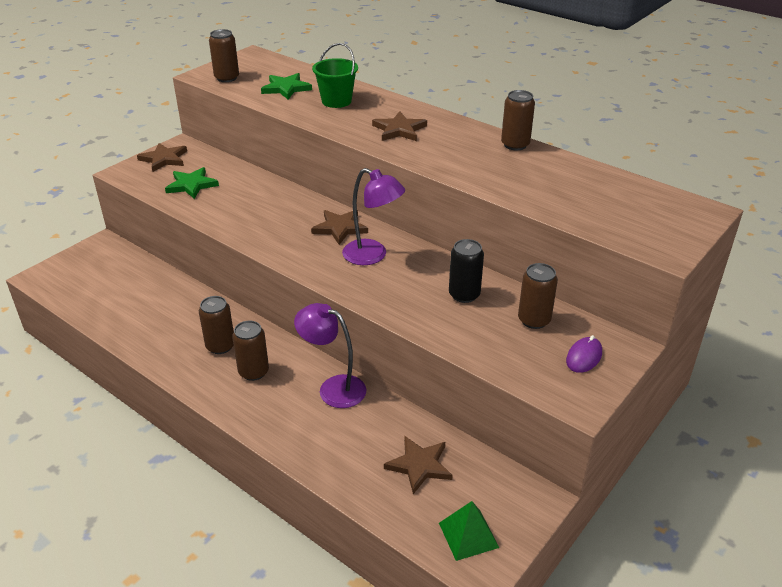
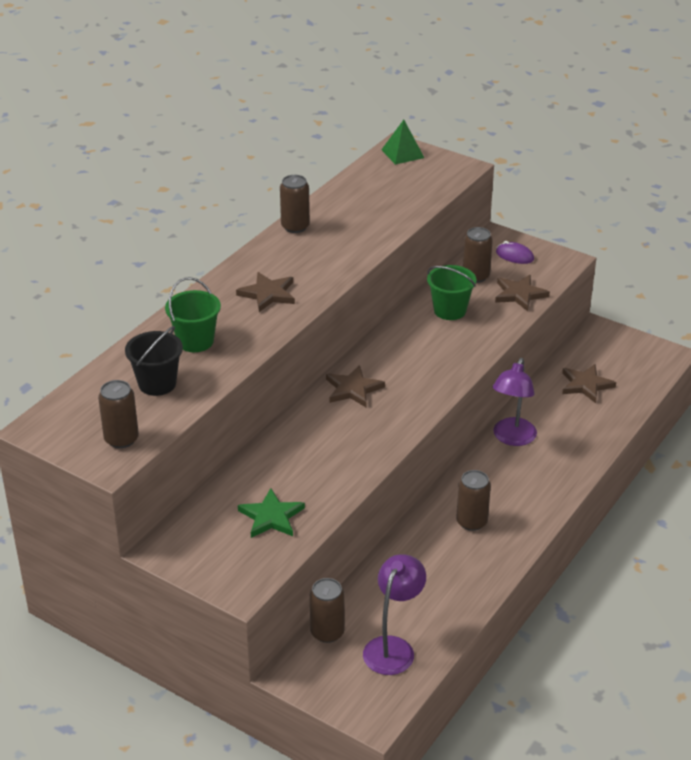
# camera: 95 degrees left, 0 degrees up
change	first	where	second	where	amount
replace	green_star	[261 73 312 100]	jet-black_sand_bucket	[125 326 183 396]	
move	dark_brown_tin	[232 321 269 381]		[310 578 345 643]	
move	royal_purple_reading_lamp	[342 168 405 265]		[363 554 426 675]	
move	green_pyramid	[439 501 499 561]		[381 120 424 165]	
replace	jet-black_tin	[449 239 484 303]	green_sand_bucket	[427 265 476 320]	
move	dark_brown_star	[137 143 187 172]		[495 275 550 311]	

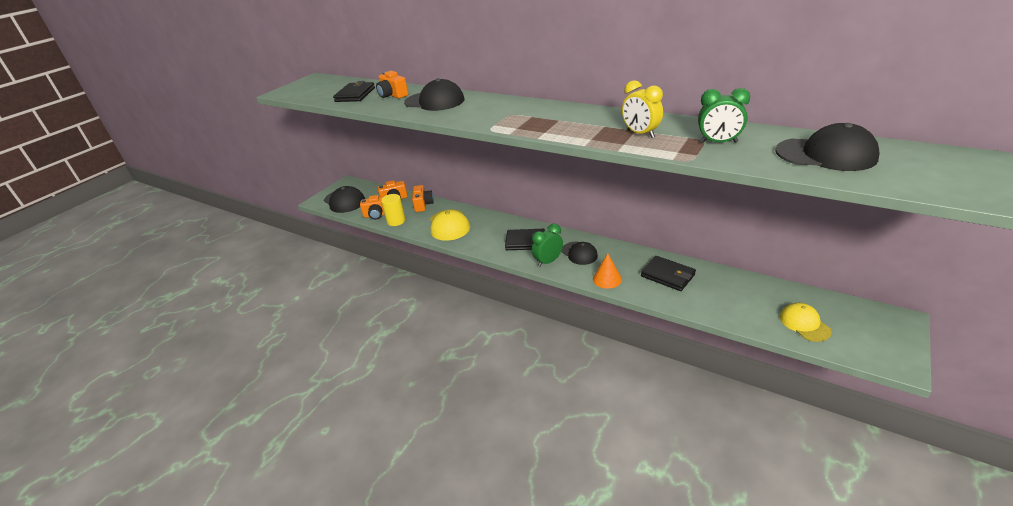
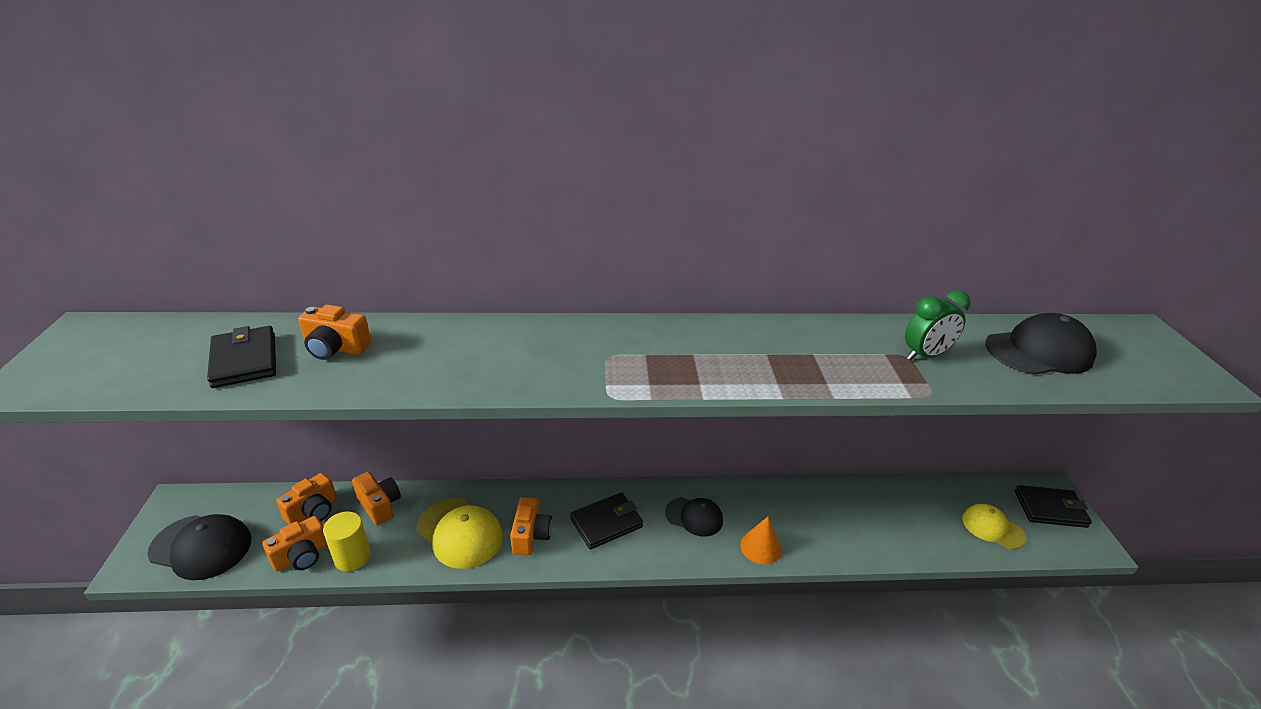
# camera: 40 degrees left, 0 degrees up
change	first	where	second	where	amount
insert			bright_orange_compact_camera	[510 497 552 555]	
move	jet-black_wallet	[641 256 696 291]		[1015 485 1092 528]	
delete	jet-black_cap	[404 78 465 111]			
delete	green_alarm_clock	[532 224 563 267]			
delete	bright_yellow_alarm_clock	[622 80 663 138]			

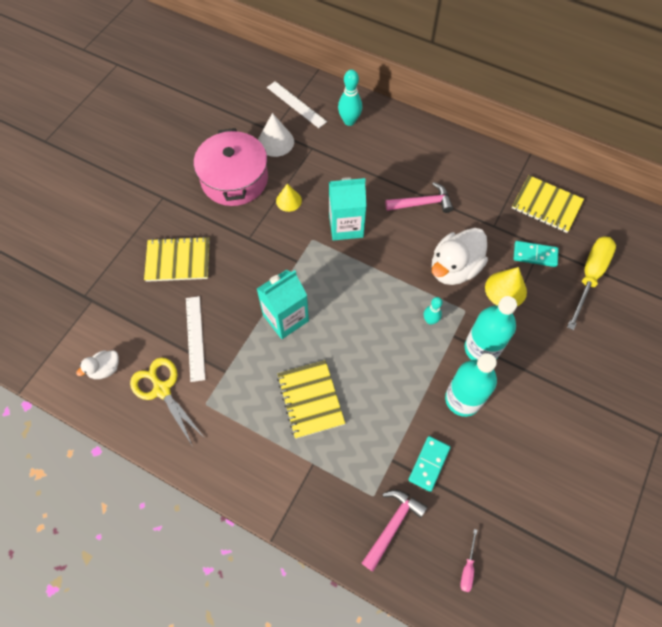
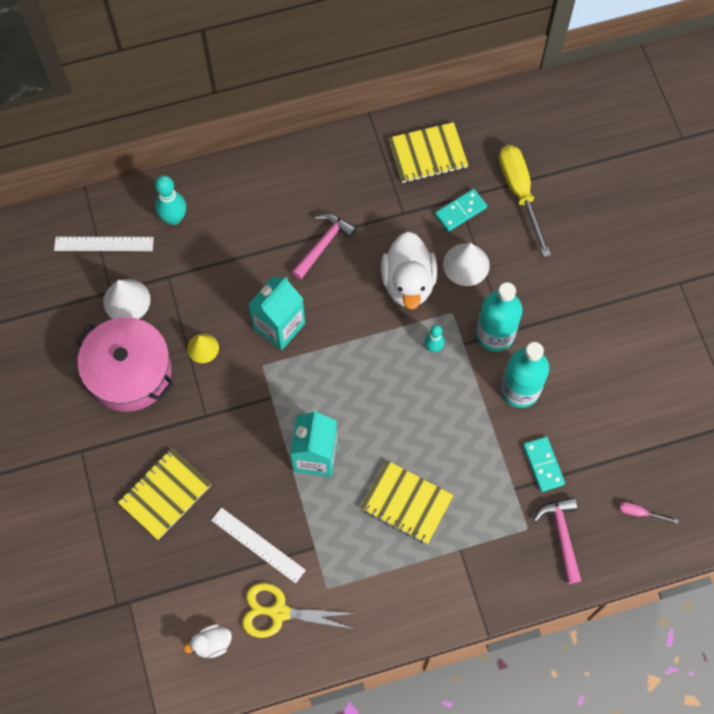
# camera: 45 degrees left, 5 degrees up
change	first	where	second	where	amount
rotate	pure_white_toy_duck	[76 350 119 379]		[183 624 232 658]	60 degrees clockwise
recolor	bright_yellow_cone	[485 267 527 306]	pure_white_cone	[443 243 490 286]	
rotate	rose-pink_screwdriver	[460 529 477 592]		[619 502 678 523]	135 degrees clockwise

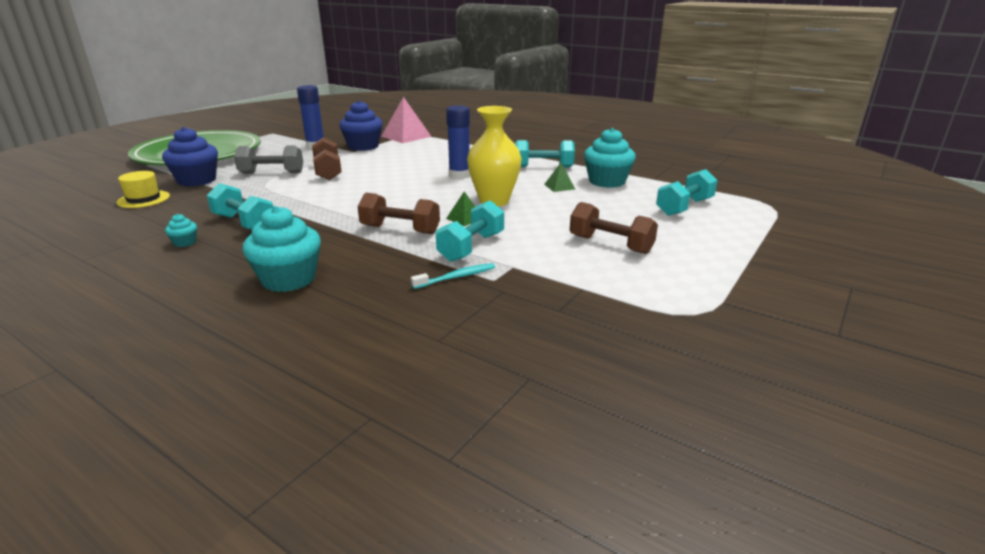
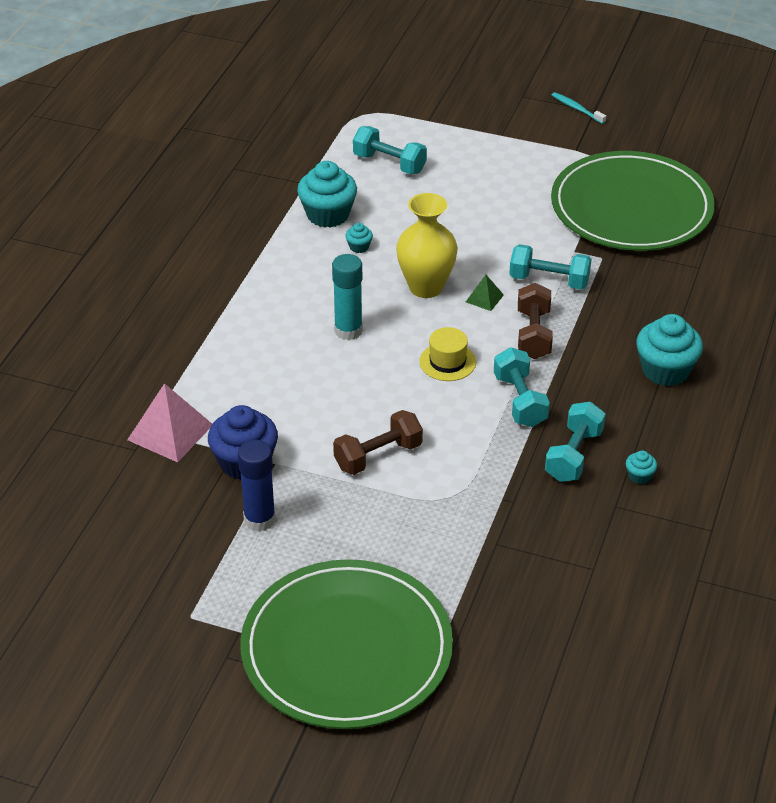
# camera: 105 degrees left, 15 degrees up
change	first	where	second	where	amount
recolor	blue_stick_of_glue	[446 105 470 179]	teal_stick_of_glue	[332 254 363 340]	
replace	green_pyramid	[544 163 575 192]	teal_muffin	[346 223 373 253]	
move	bright_yellow_top_hat	[116 171 170 208]		[419 327 476 381]	
move	teal_free_weight	[515 140 575 168]		[494 347 550 427]	
insert			green_plate	[551 151 715 251]	
move	teal_dental_brush	[411 263 495 289]		[552 92 606 124]	
delete	blue_muffin	[162 127 218 187]			
delete	grey_free_weight	[234 145 303 174]			
delete	dark_brown_free_weight	[570 202 658 254]			

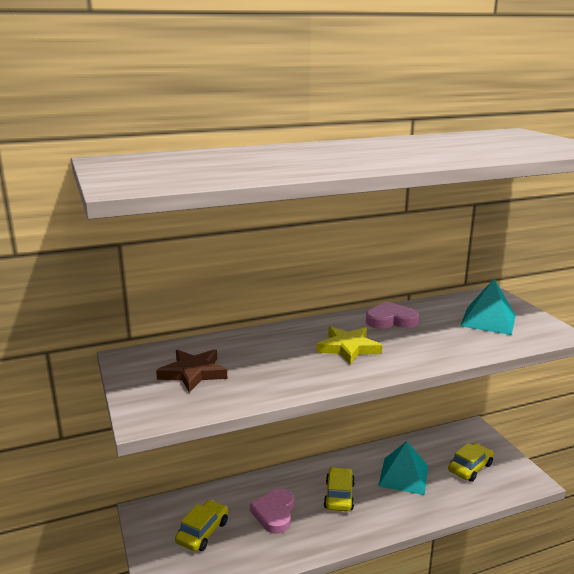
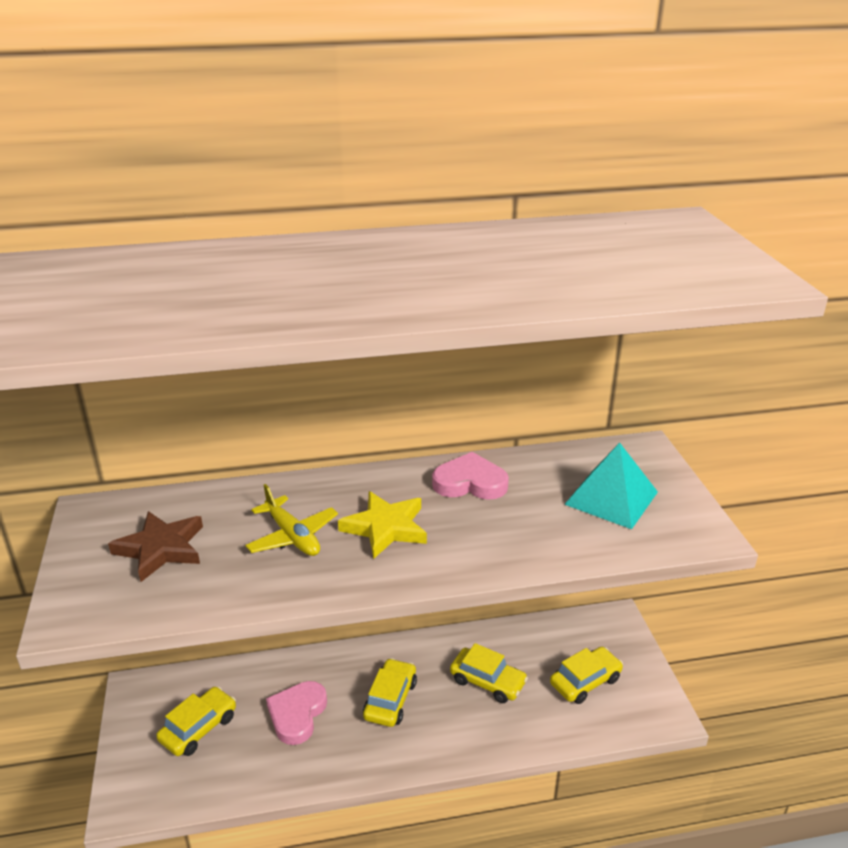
# camera: 10 degrees right, 10 degrees up
change	first	where	second	where	amount
insert			bright_yellow_toy_plane	[245 484 338 556]	
replace	teal_pyramid	[378 441 428 495]	bright_yellow_car	[450 643 528 703]	

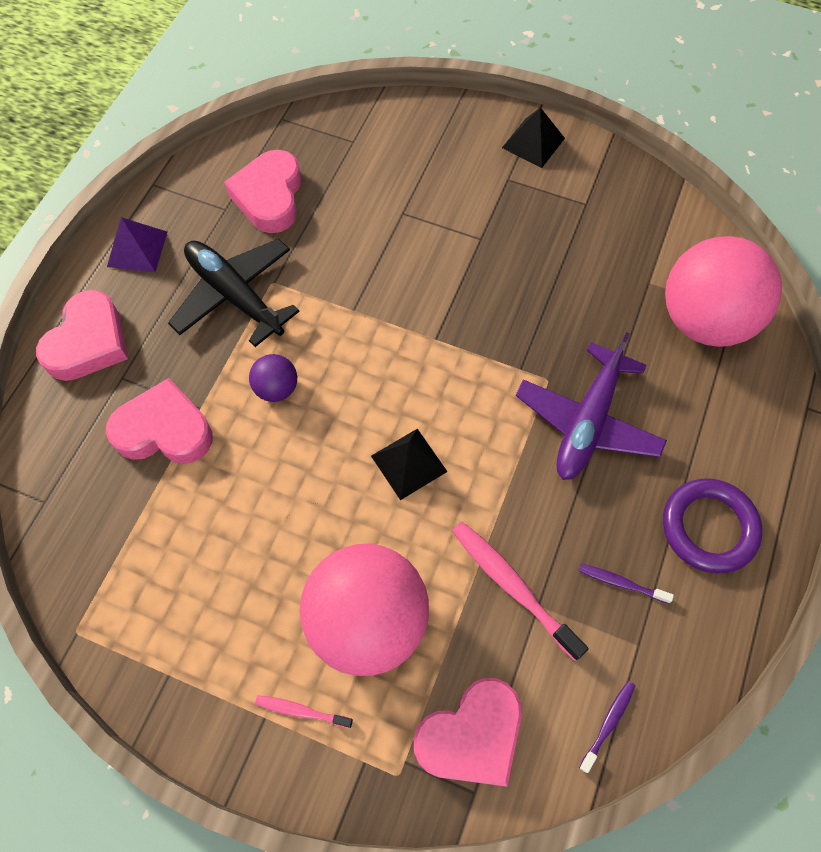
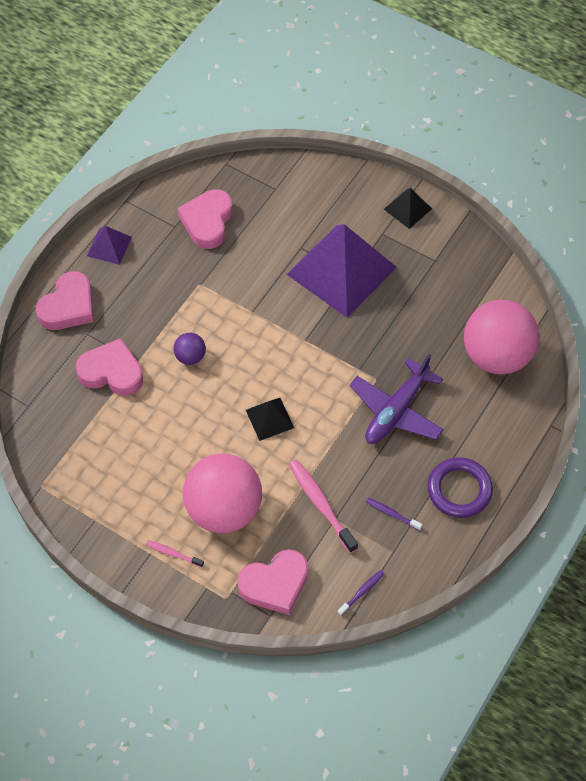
# camera: 10 degrees right, 5 degrees down
change	first	where	second	where	amount
insert			royal_purple_pyramid	[286 224 397 318]	
delete	jet-black_toy_plane	[168 239 300 347]			

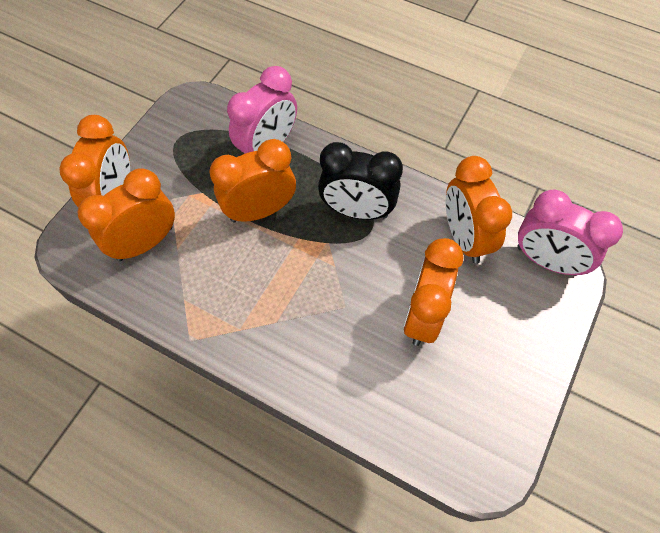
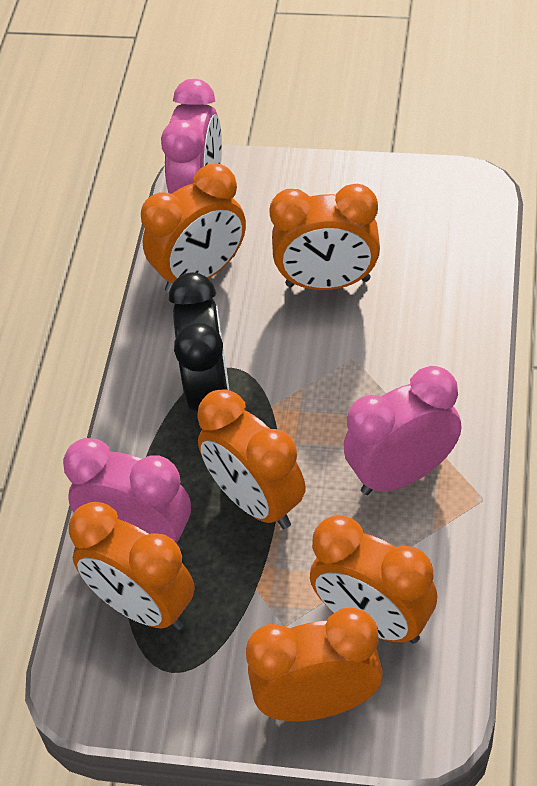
# camera: 105 degrees left, 10 degrees down
change	first	where	second	where	amount
insert			bright_orange_alarm_clock	[69 502 195 630]	
insert			rose-pink_alarm_clock	[343 366 462 495]	

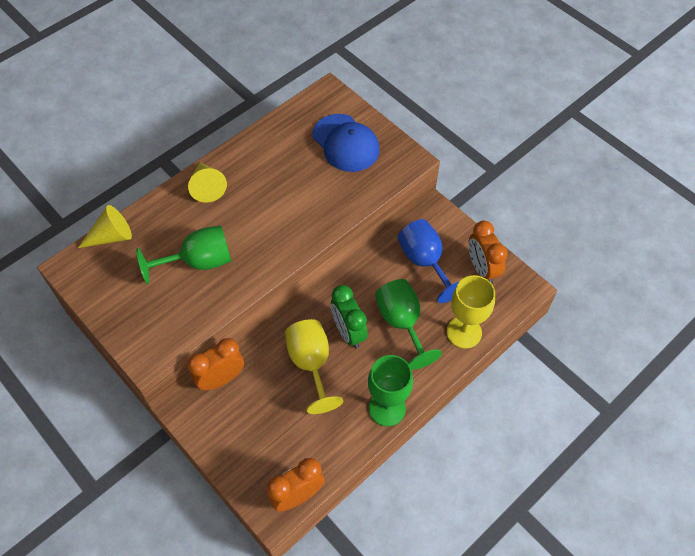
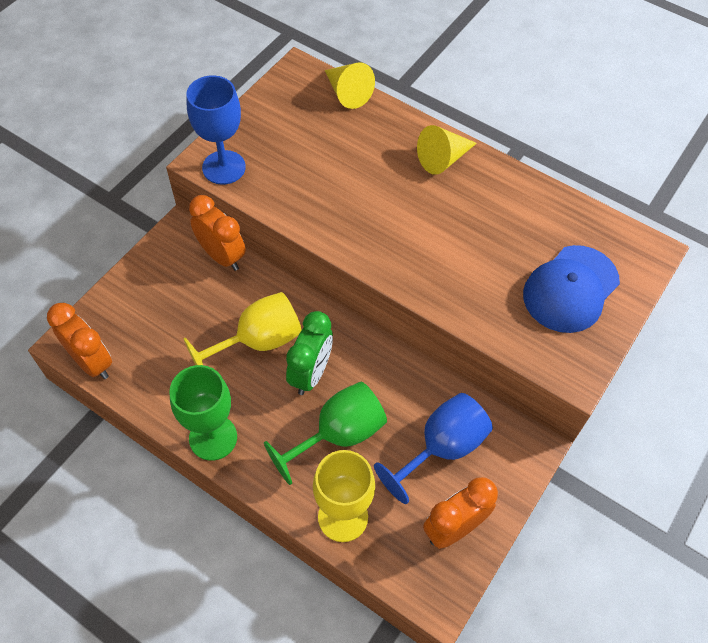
# camera: 75 degrees right, 0 degrees up
change	first	where	second	where	amount
insert			blue_wine_glass	[186 75 246 185]	
rotate	green_alarm_clock	[331 285 368 348]		[286 311 333 395]	150 degrees clockwise
delete	green_wine_glass	[136 226 231 284]			

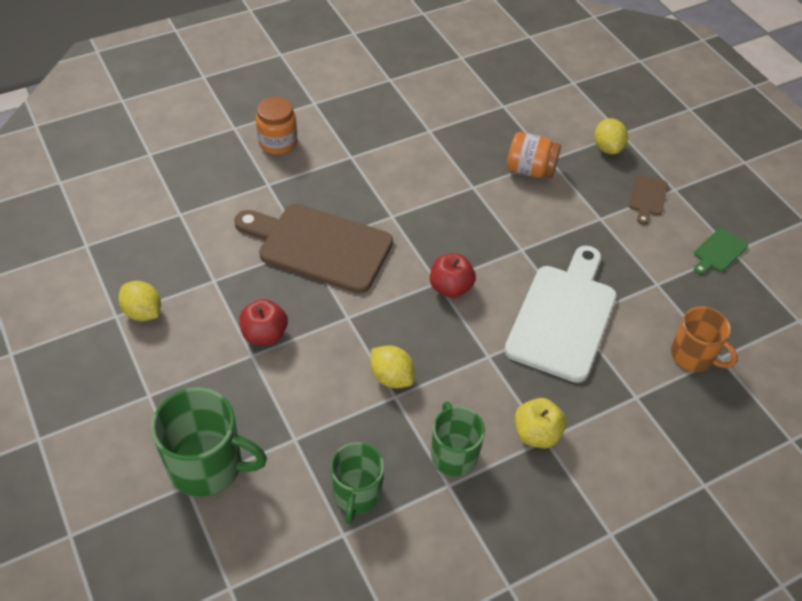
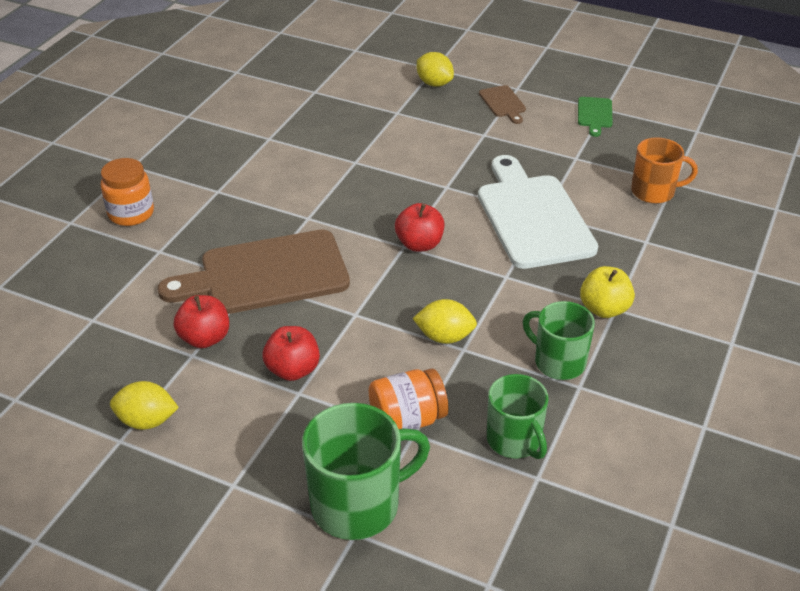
# camera: 35 degrees left, 10 degrees down
change	first	where	second	where	amount
insert			scarlet_toy_apple	[174 295 229 348]	
move	bright_orange_jar	[507 132 561 178]		[369 369 449 430]	

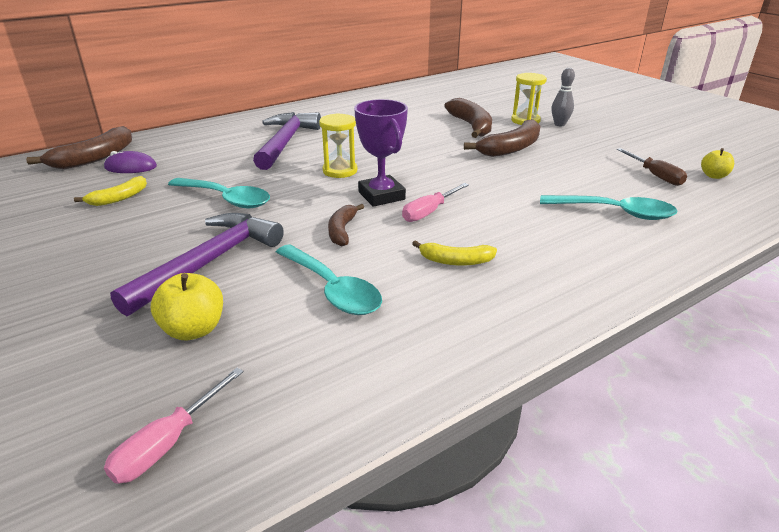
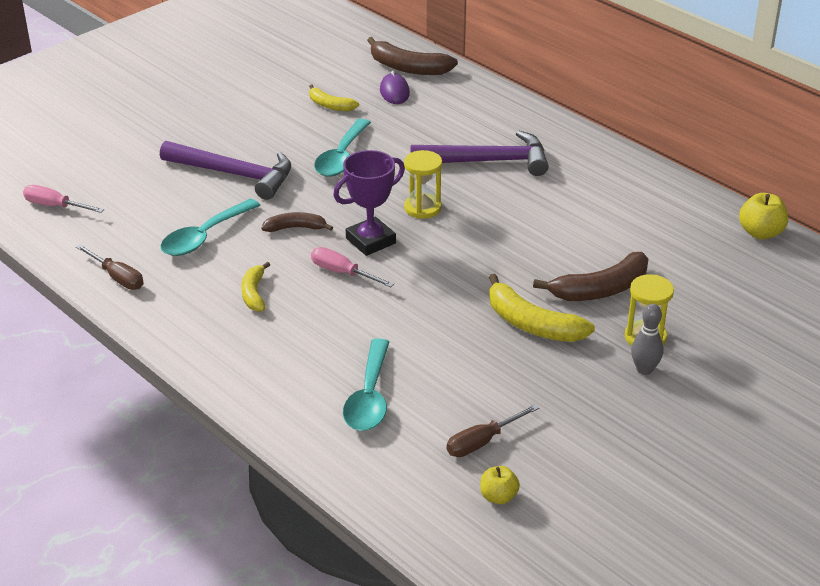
# camera: 80 degrees right, 5 degrees up
change	first	where	second	where	amount
insert			dark_brown_screwdriver	[76 244 144 290]	
recolor	dark_brown_banana_fruit	[464 119 541 157]	bright_yellow_banana_fruit	[489 274 595 342]	
move	bright_yellow_toy_apple	[151 273 223 340]		[739 193 788 239]	

